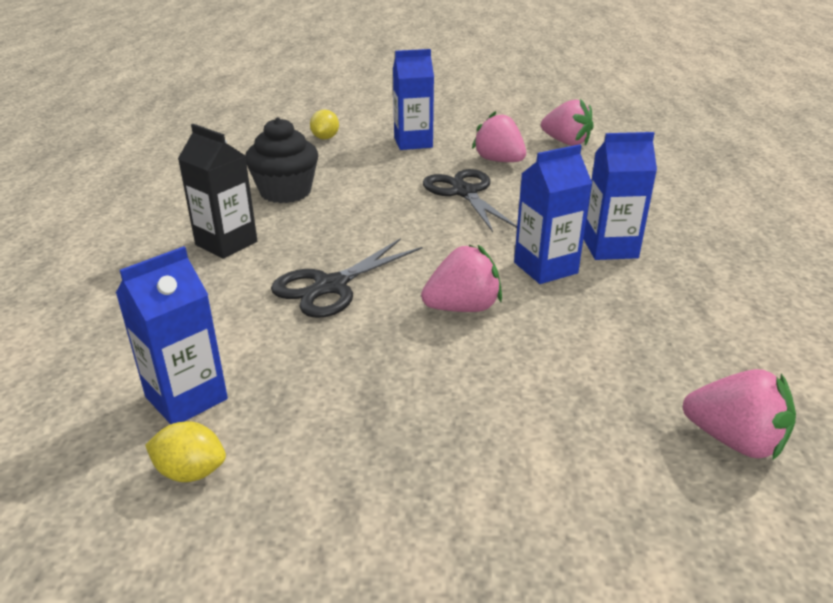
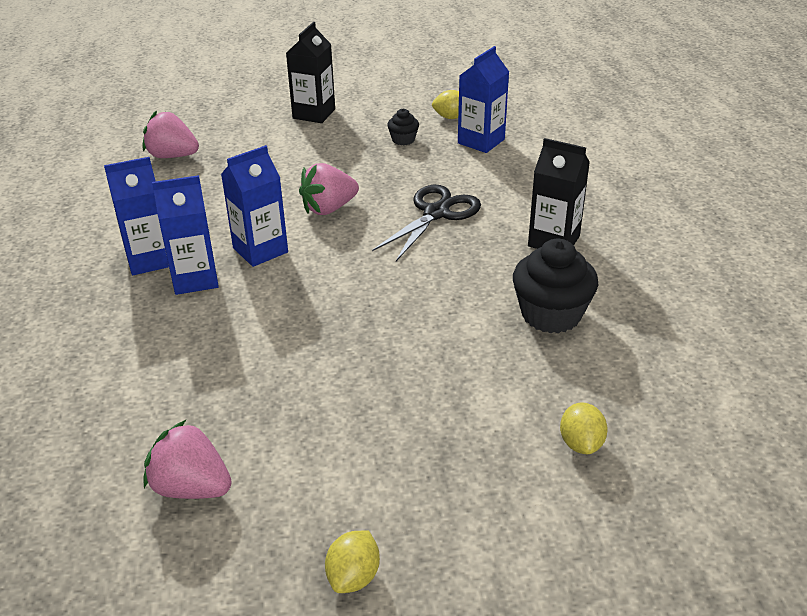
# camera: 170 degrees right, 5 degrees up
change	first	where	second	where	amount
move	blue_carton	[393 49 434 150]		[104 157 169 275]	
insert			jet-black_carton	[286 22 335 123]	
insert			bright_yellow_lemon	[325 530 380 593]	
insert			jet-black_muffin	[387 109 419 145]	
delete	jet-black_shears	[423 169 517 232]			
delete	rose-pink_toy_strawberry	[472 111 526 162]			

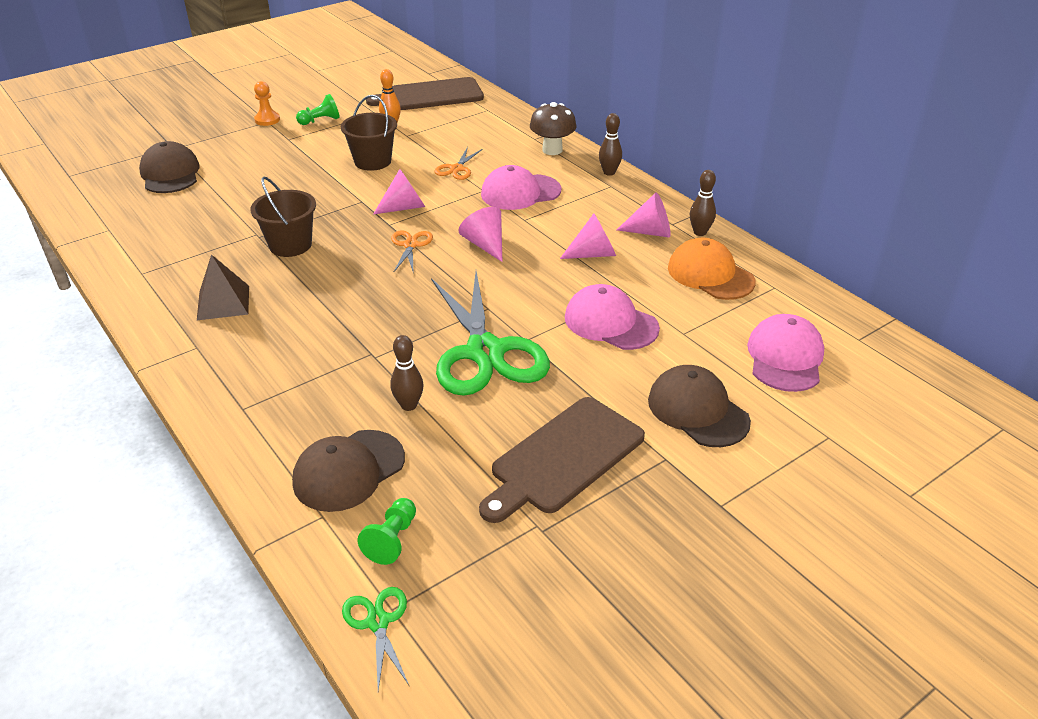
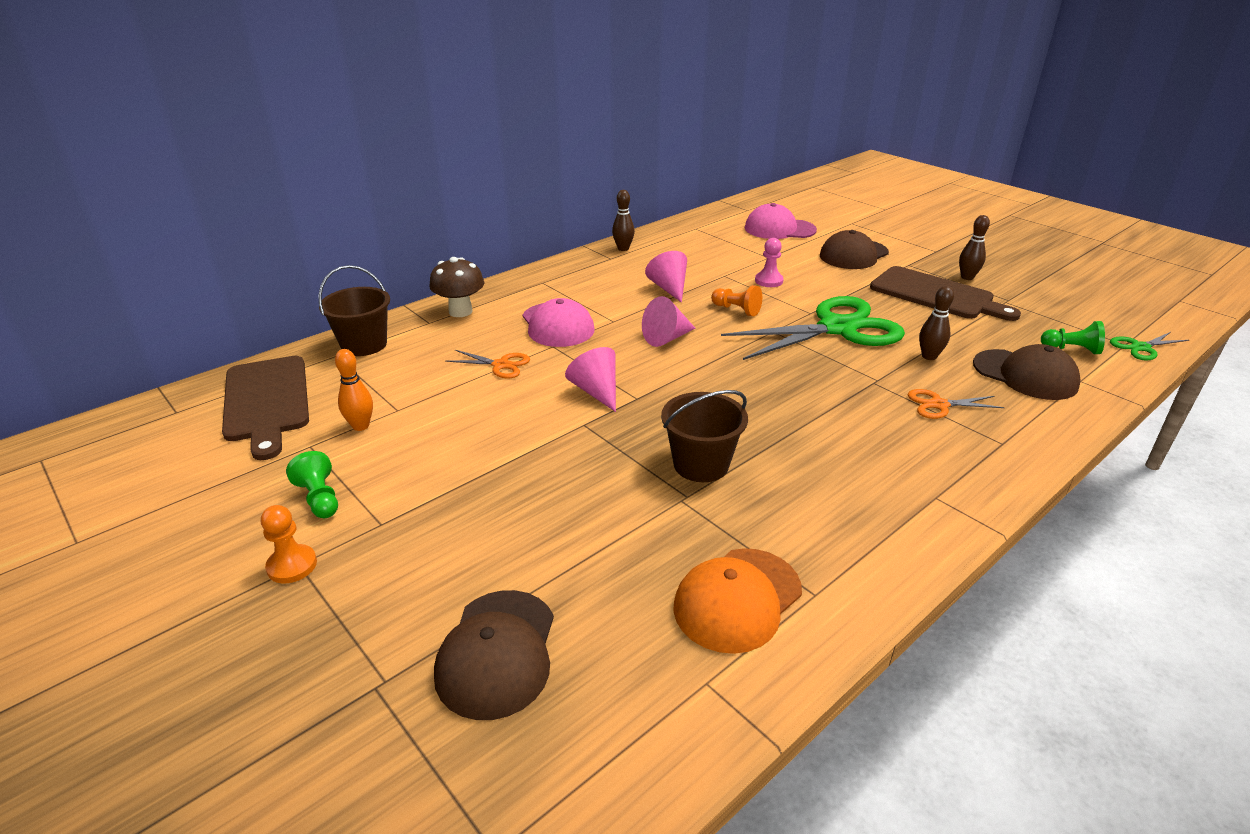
# camera: 95 degrees left, 5 degrees down
change	first	where	second	where	amount
move	dark_brown_sand_bucket	[341 95 397 171]		[318 265 390 356]	
rotate	dark_brown_cap	[139 141 200 193]		[434 590 554 720]	60 degrees counterclockwise
move	bright_orange_cap	[668 238 756 300]		[673 548 802 654]	
insert			bright_orange_chess_pawn	[711 285 762 316]	
replace	rose-pink_cap	[565 284 660 350]	rose-pink_chess_pawn	[755 238 784 287]	
move	bright_orange_shears	[391 231 433 272]		[907 389 1005 419]	
move	dark_brown_tenpin	[599 113 622 176]		[959 215 990 280]	
delete	dark_brown_pyramid	[197 254 249 320]			
delete	rose-pink_cone	[617 193 671 238]			

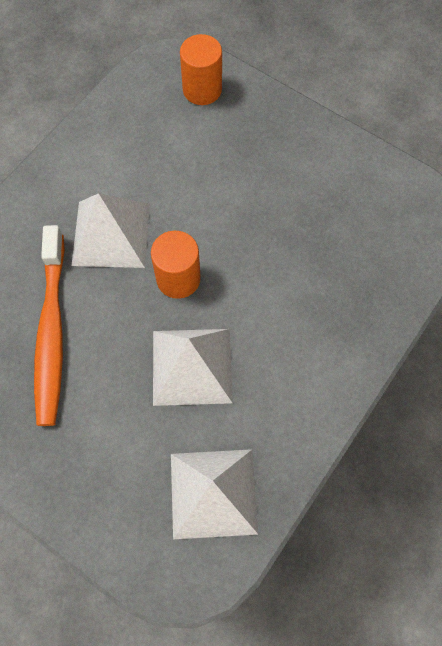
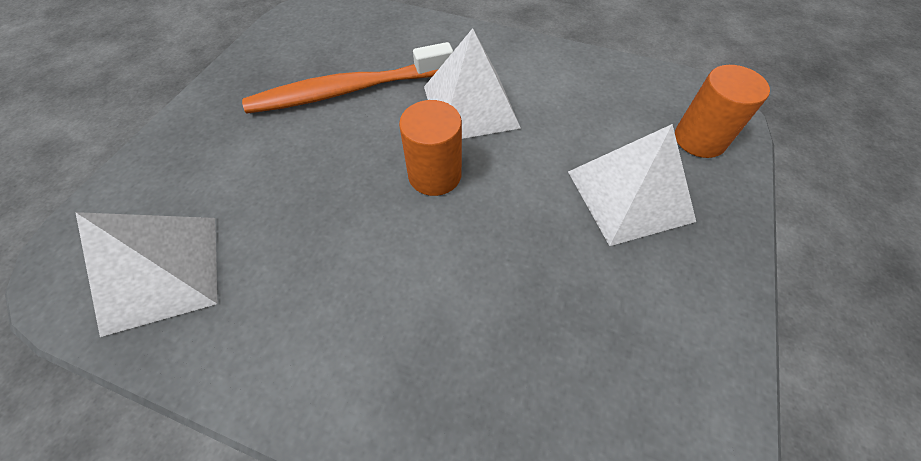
# camera: 75 degrees right, 10 degrees down
change	first	where	second	where	amount
move	pure_white_pyramid	[153 329 233 406]		[568 124 696 246]	

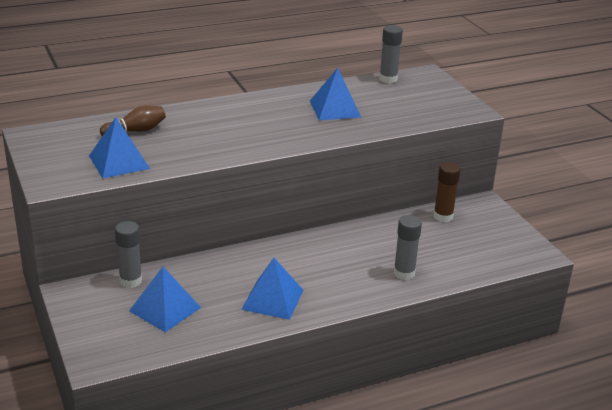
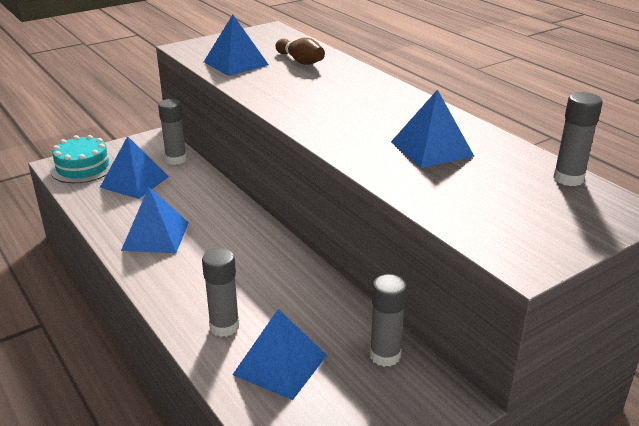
# camera: 80 degrees right, 0 degrees up
change	first	where	second	where	amount
insert			teal_layer_cake	[50 135 114 183]	
insert			blue_pyramid	[232 309 327 400]	
recolor	dark_brown_stick_of_glue	[434 162 461 222]	grey_stick_of_glue	[370 274 407 367]	

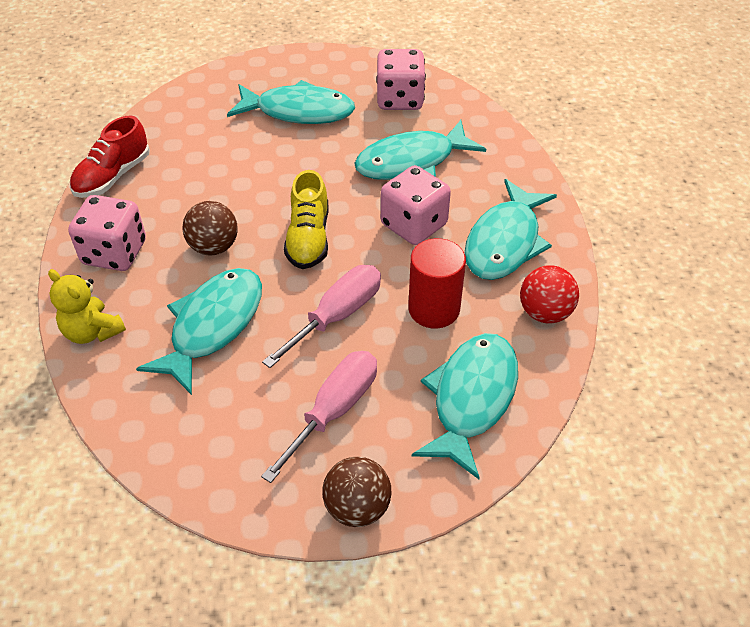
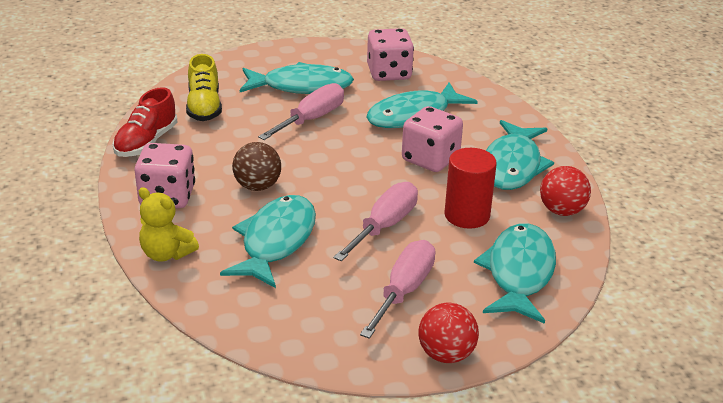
# camera: 10 degrees left, 15 degrees down
change	first	where	second	where	amount
move	bright_yellow_lace-up_shoe	[284 170 329 269]		[186 54 222 121]	
insert			rose-pink_screwdriver	[258 83 344 140]	
recolor	dark_brown_sphere	[323 457 391 527]	scarlet_sphere	[418 303 479 363]	

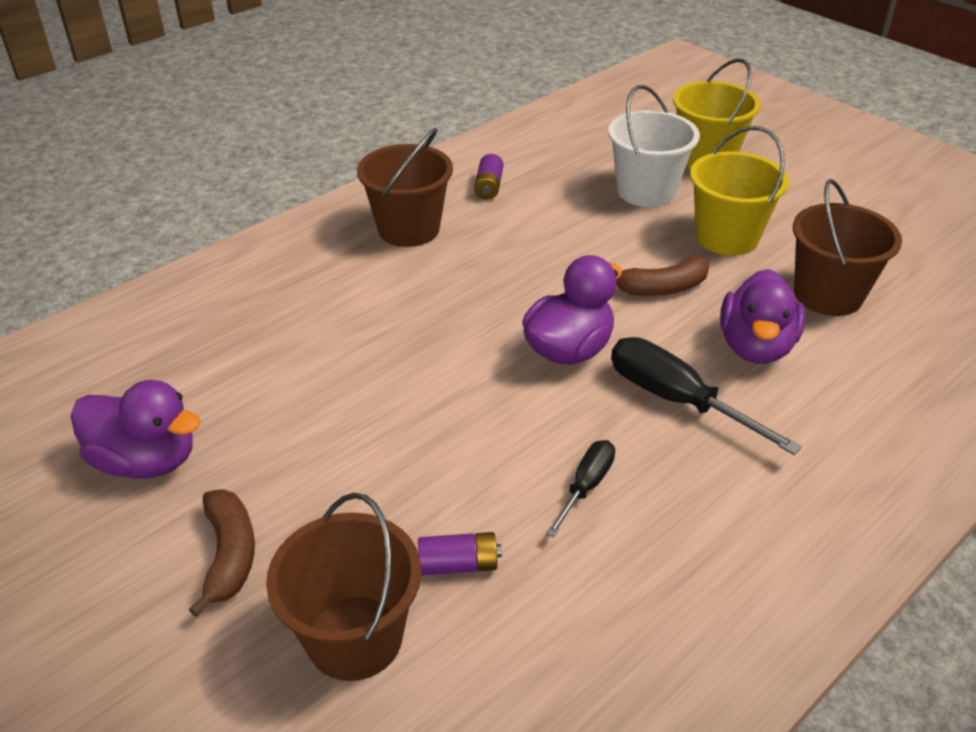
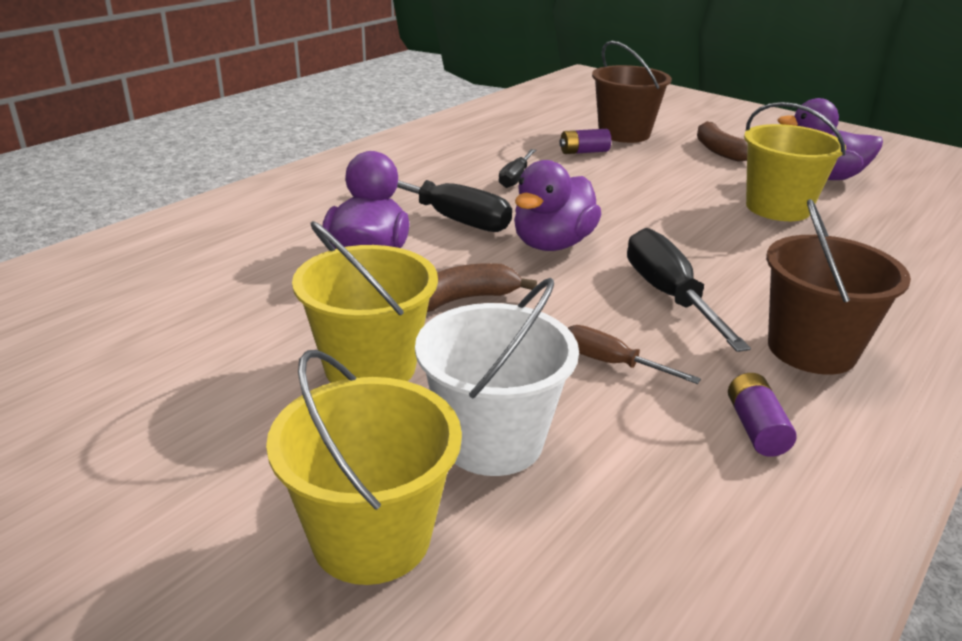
# camera: 170 degrees right, 10 degrees down
change	first	where	second	where	amount
insert			dark_brown_screwdriver	[568 325 701 384]	
insert			jet-black_screwdriver	[627 228 751 352]	
insert			bright_yellow_sand_bucket	[744 102 846 221]	
delete	dark_brown_sand_bucket	[793 179 902 316]			

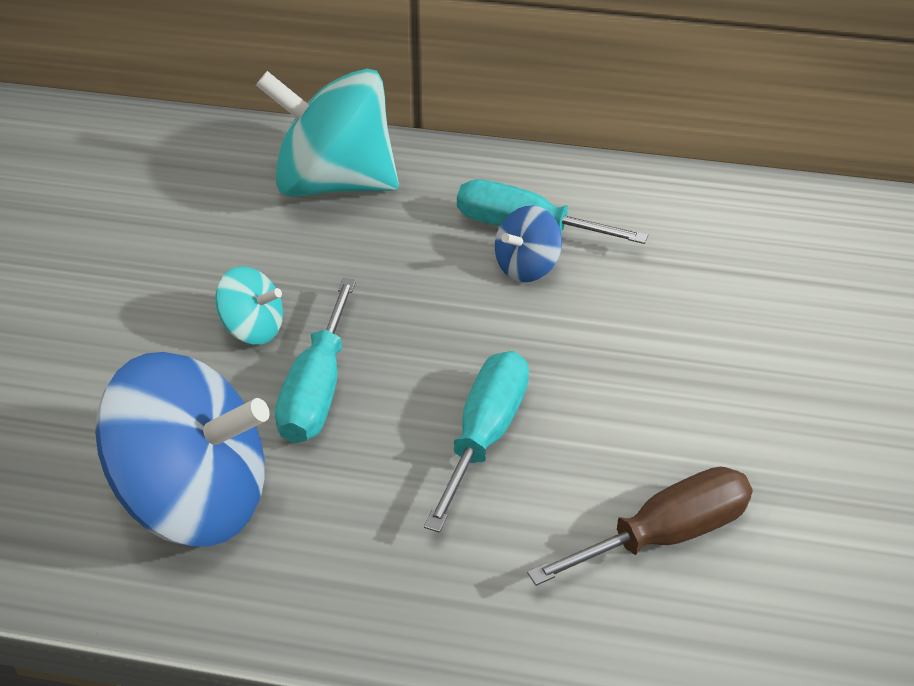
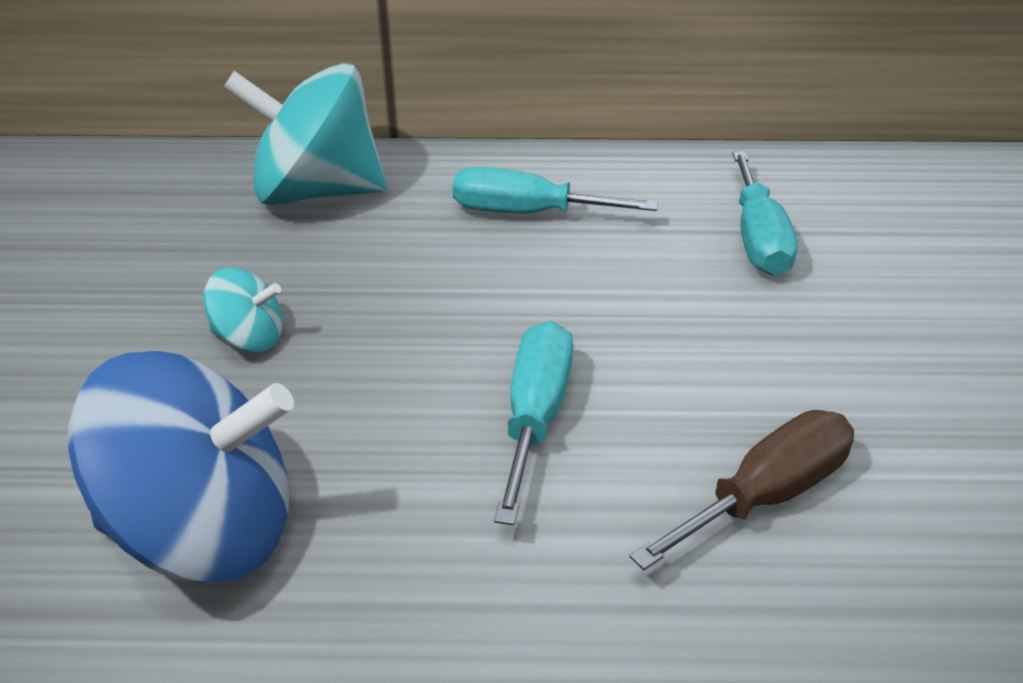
# camera: 10 degrees left, 5 degrees down
change	first	where	second	where	amount
move	teal_screwdriver	[275 278 356 443]		[732 151 798 275]	
delete	blue_spinning_top	[495 205 562 282]			

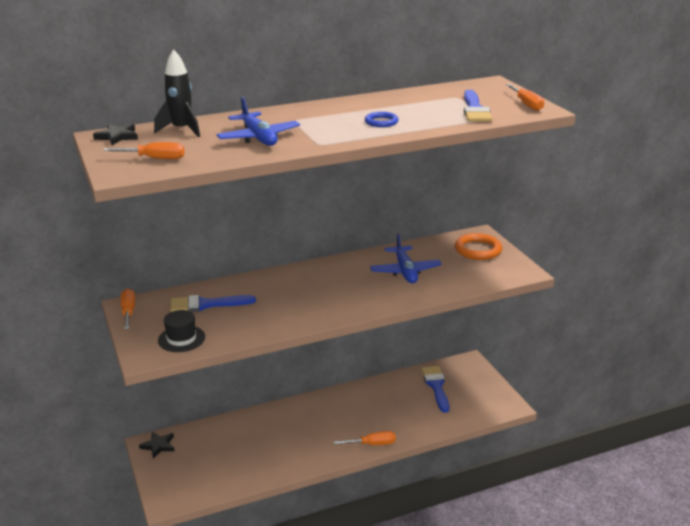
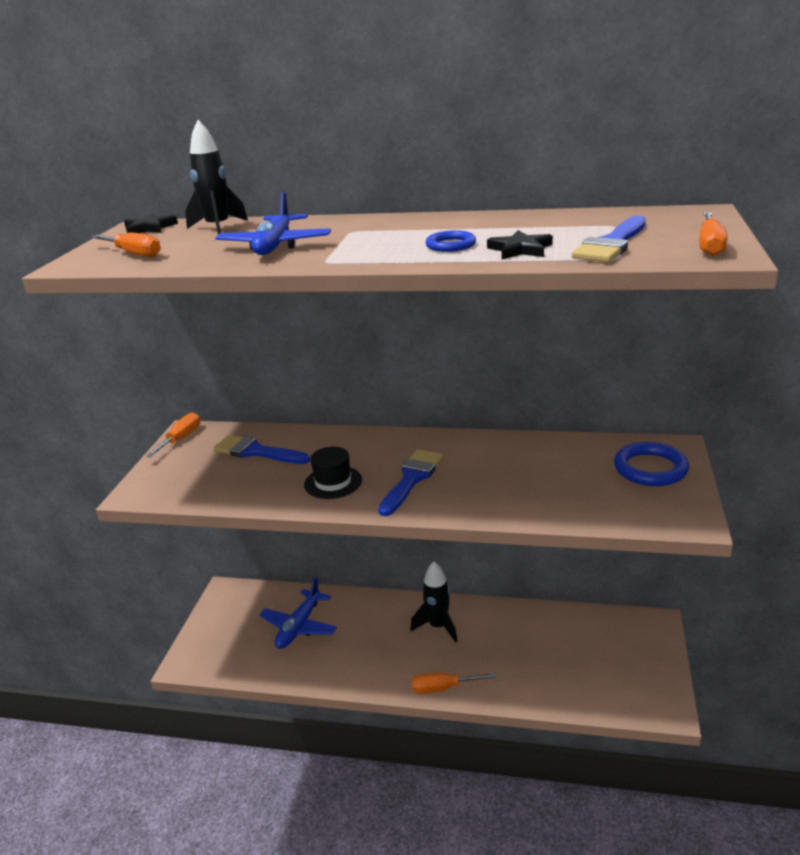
# camera: 35 degrees right, 0 degrees up
change	first	where	second	where	amount
move	blue_toy_plane	[370 233 442 283]		[259 577 337 649]	
move	jet-black_top_hat	[158 310 205 352]		[304 447 362 499]	
move	blue_brush	[421 366 449 413]		[378 449 443 516]	
insert			jet-black_rocket	[410 562 457 643]	
rotate	bright_orange_screwdriver	[334 431 396 445]		[412 673 495 694]	150 degrees clockwise
move	jet-black_star	[139 432 174 459]		[487 230 553 259]	
recolor	bright_orange_torus	[455 233 502 260]	blue_torus	[614 442 689 486]	

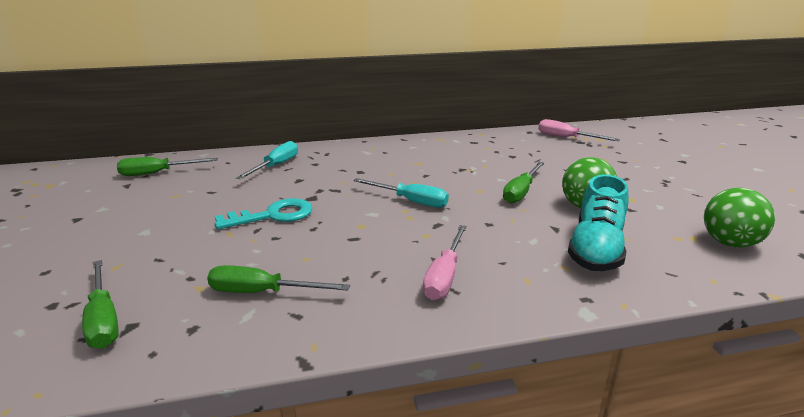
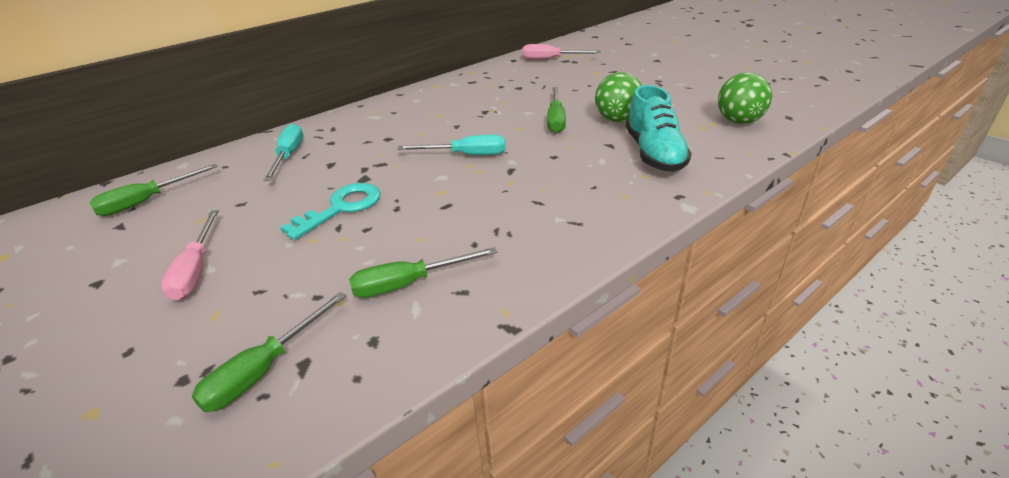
# camera: 25 degrees left, 10 degrees up
change	first	where	second	where	amount
move	rose-pink_screwdriver	[423 225 467 300]		[161 210 219 300]	
rotate	green_screwdriver	[82 260 119 348]		[192 292 346 412]	90 degrees clockwise

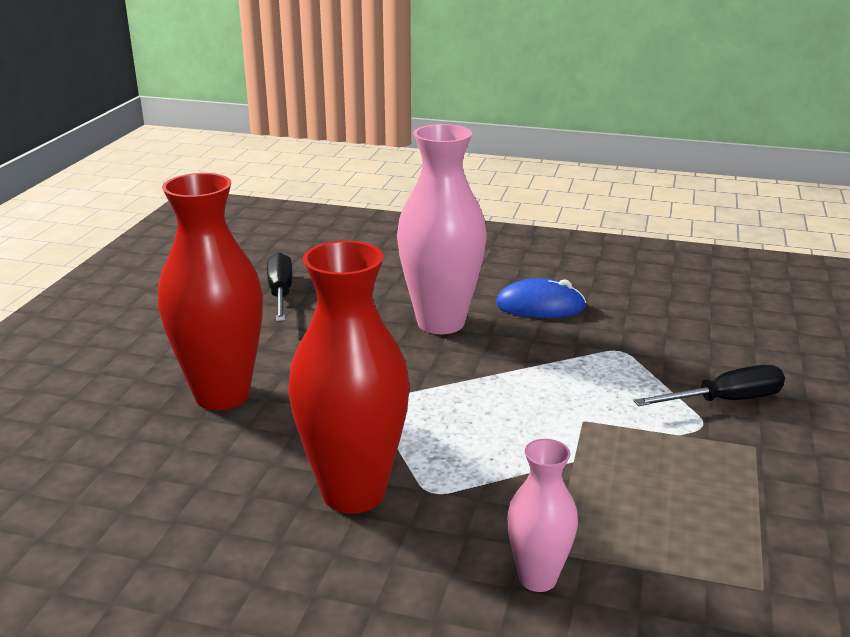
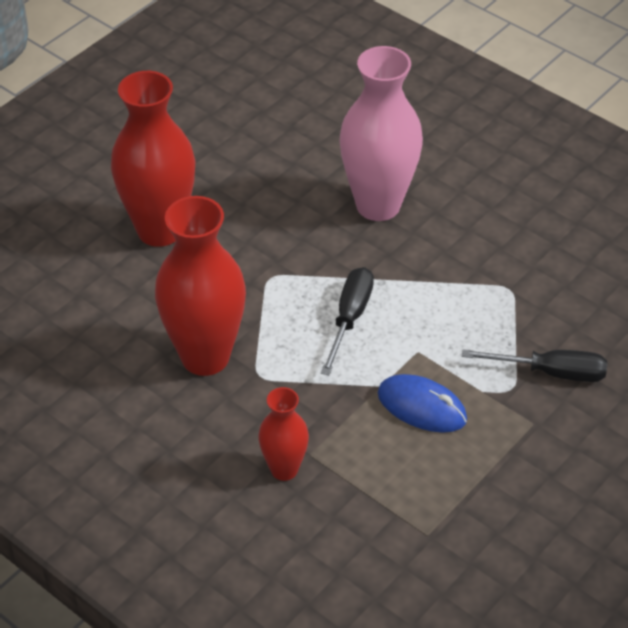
# camera: 25 degrees right, 20 degrees up
change	first	where	second	where	amount
recolor	rose-pink_tall_vase	[507 439 578 592]	scarlet_tall_vase	[258 387 309 481]	
move	jet-black_screwdriver	[267 252 292 322]		[321 267 374 375]	
move	blue_mouse	[495 278 586 318]		[378 374 467 433]	

